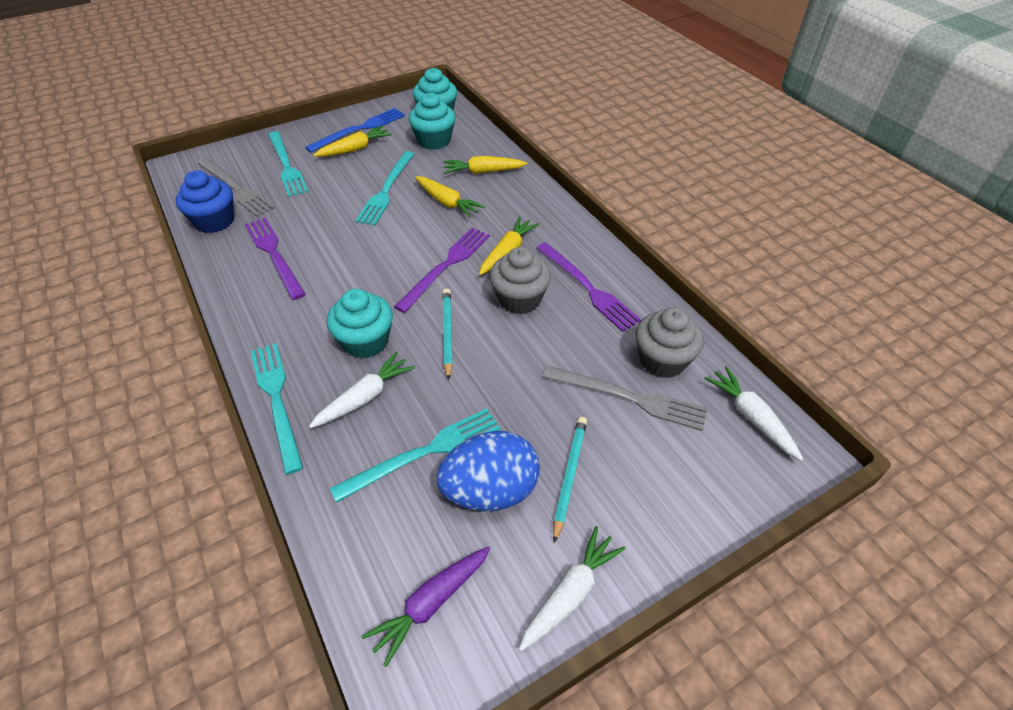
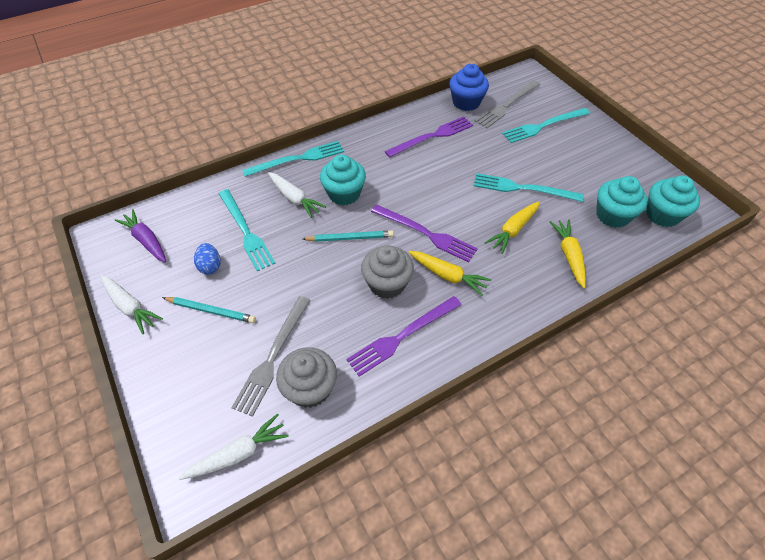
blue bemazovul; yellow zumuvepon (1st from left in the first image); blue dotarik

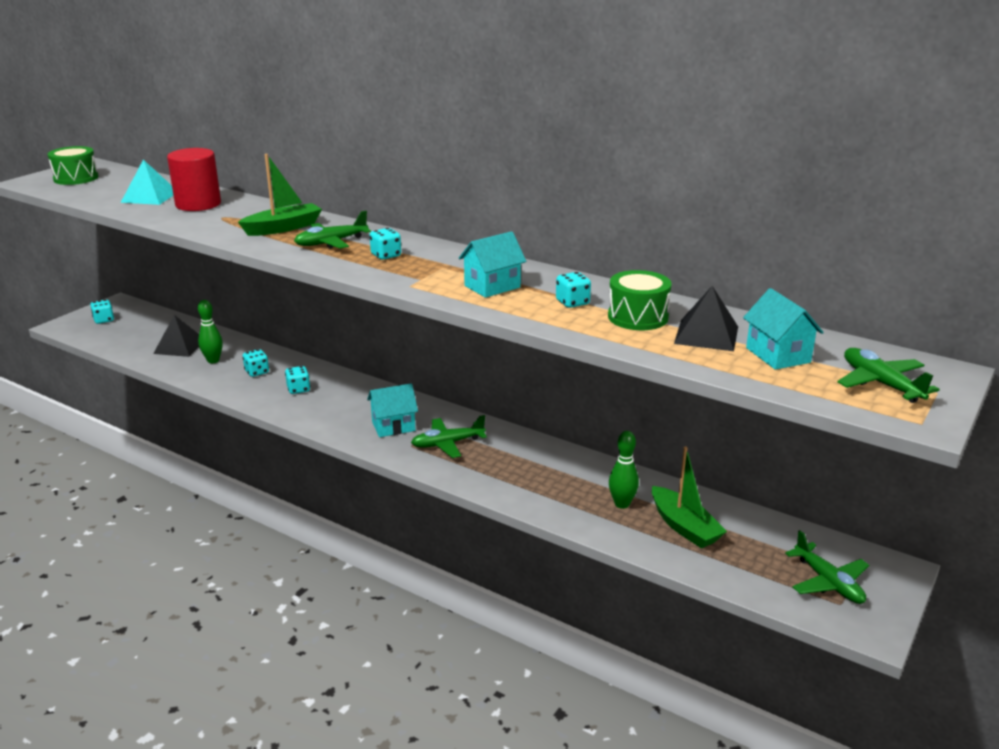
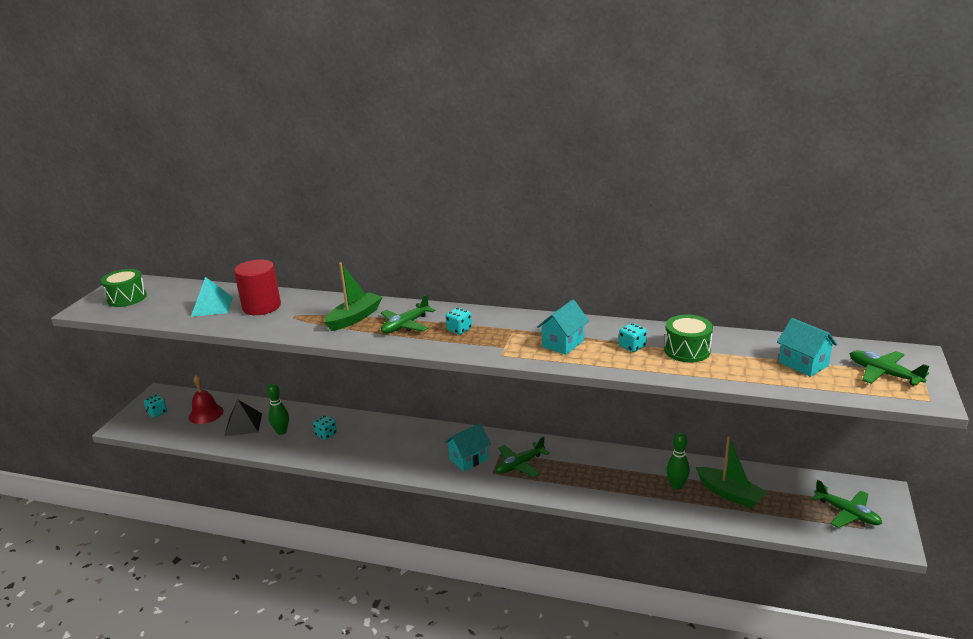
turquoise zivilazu (3rd from left in the first image); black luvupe (2nd from left in the first image); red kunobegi

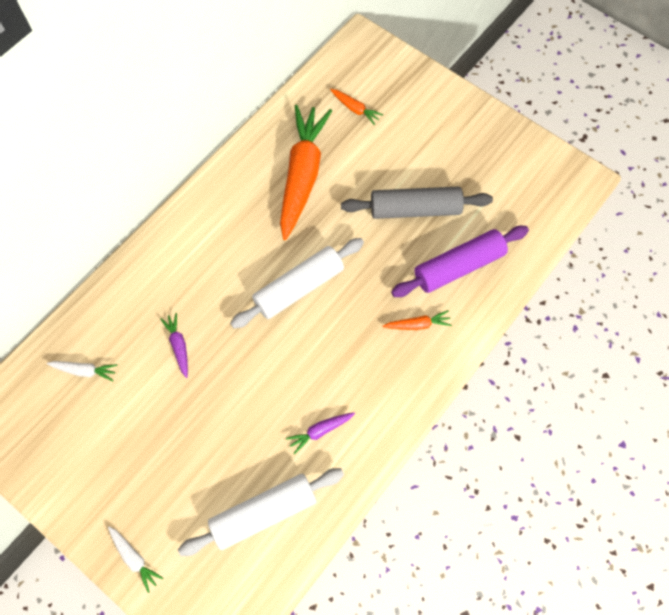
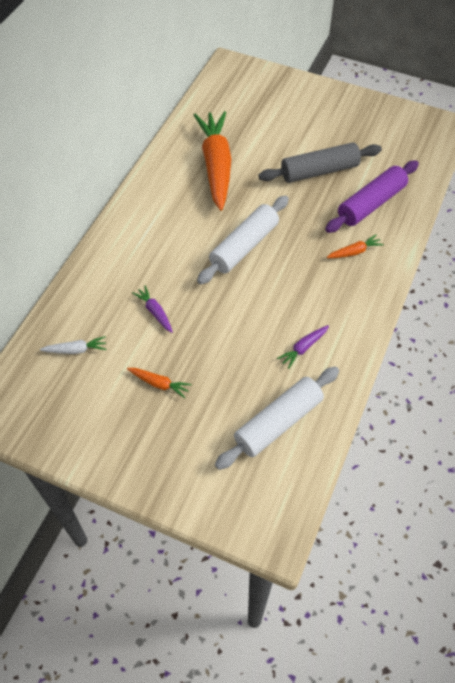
white zumuvepon (2nd from left in the first image); orange zumuvepon (1st from left)

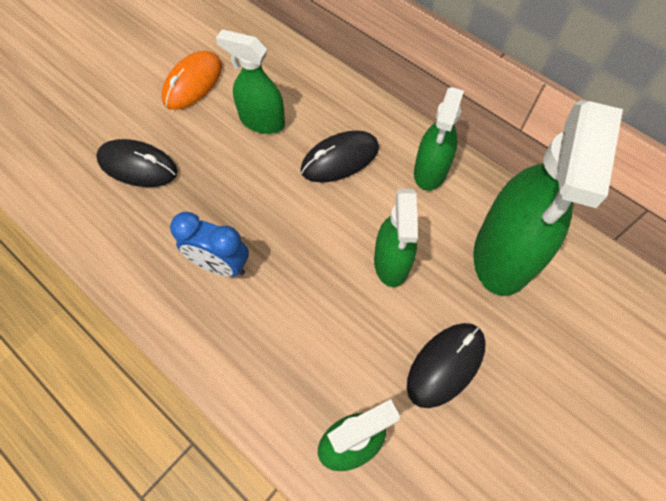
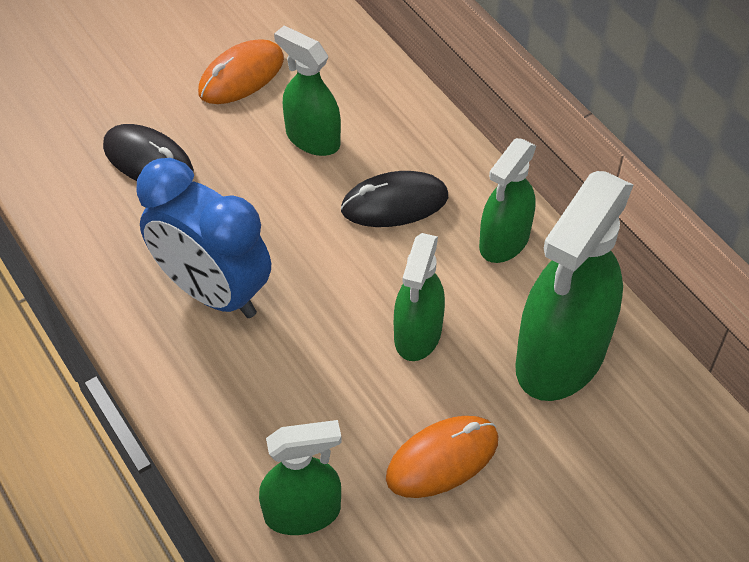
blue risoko; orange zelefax (2nd from left)

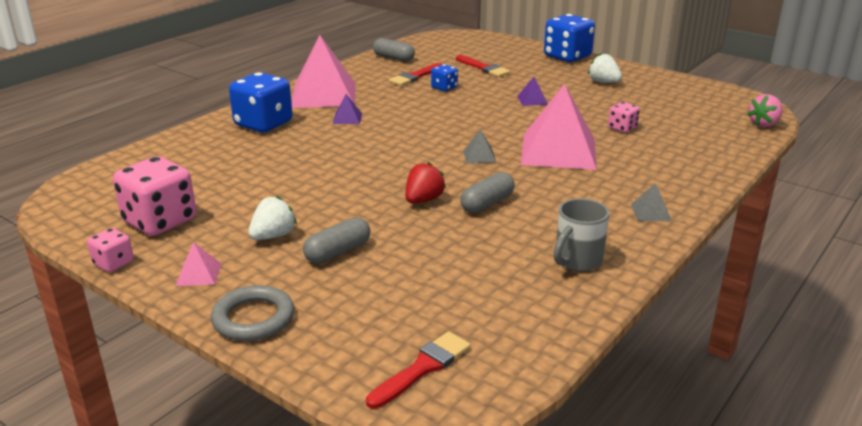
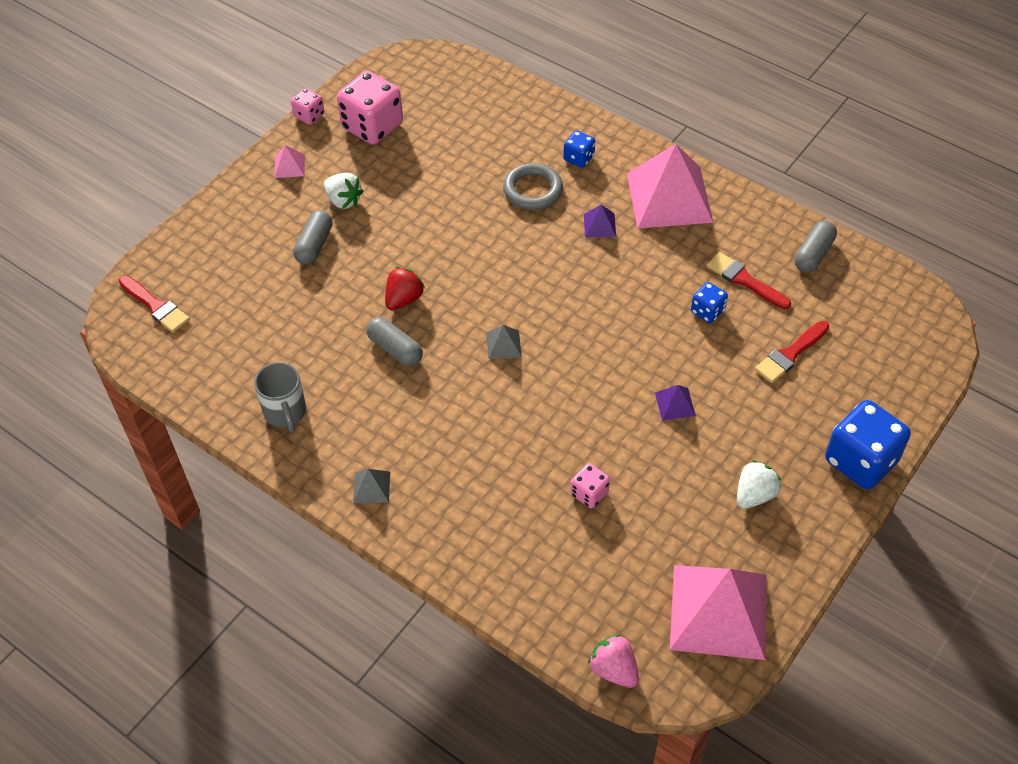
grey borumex; blue zivilazu (1st from left); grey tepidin (1st from left); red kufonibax; pink luvupe (3rd from left); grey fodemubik

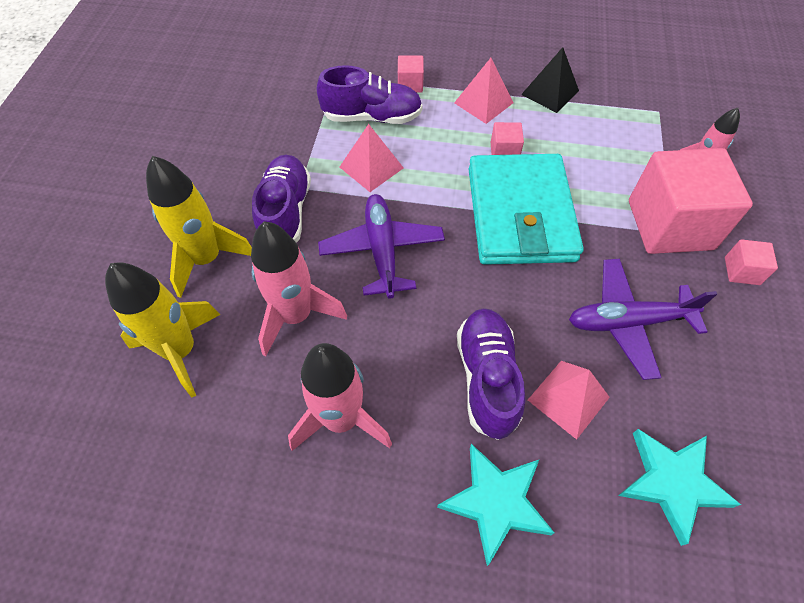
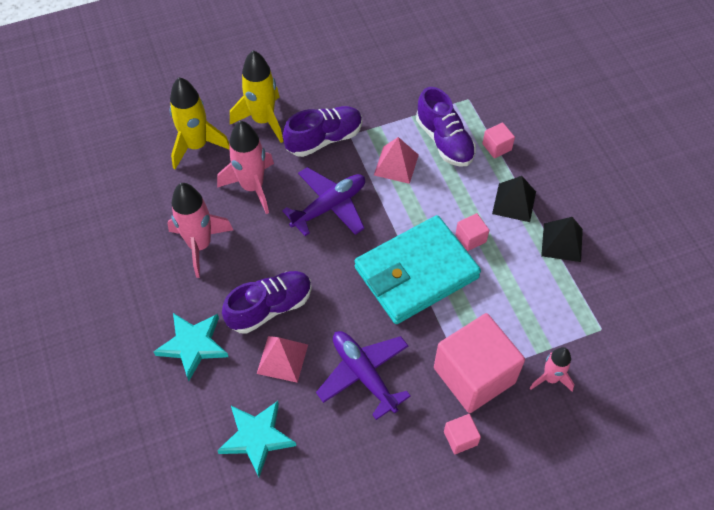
black luvupe (1st from left)

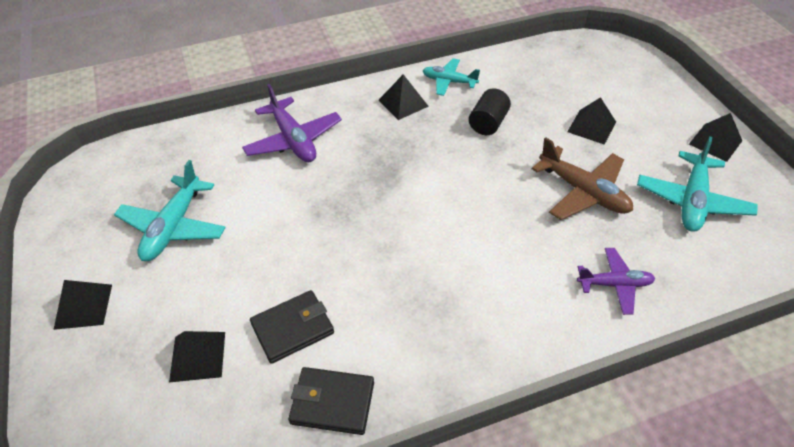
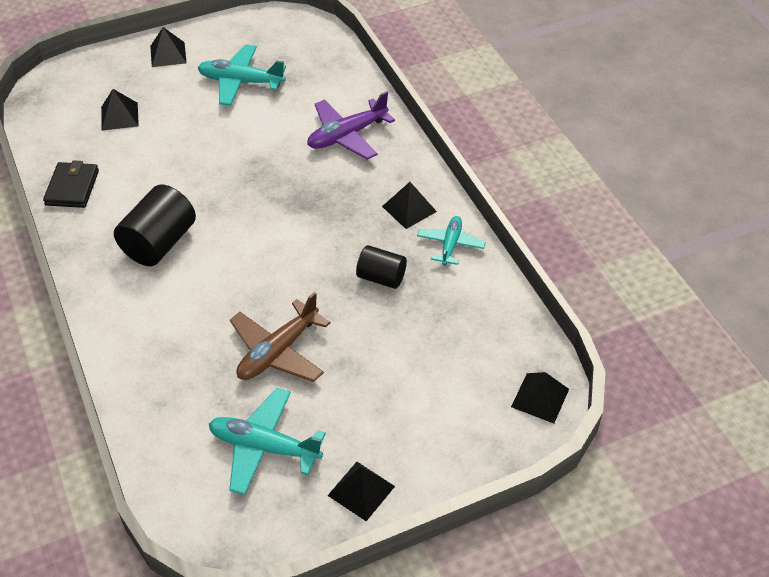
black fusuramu (1st from left in the first image); black luvupe (5th from left); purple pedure (2nd from left in the first image); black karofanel (1st from left)

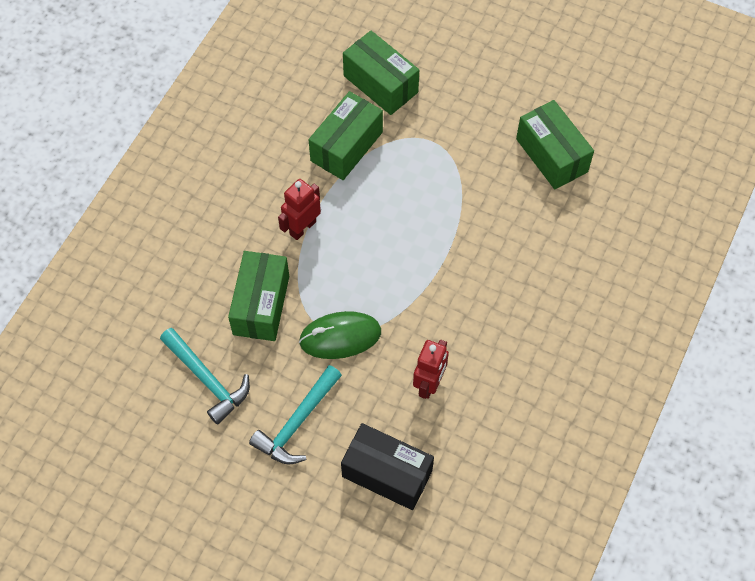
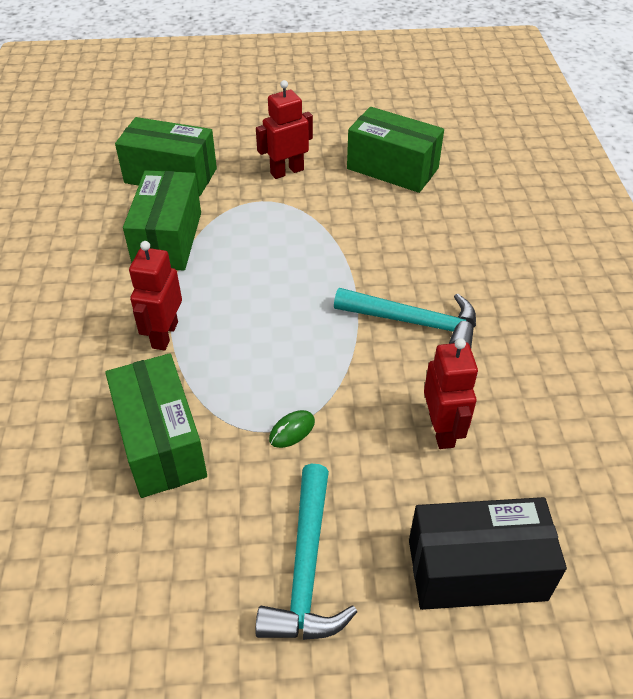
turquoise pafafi (2nd from left); green zelefax; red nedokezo (2nd from left)

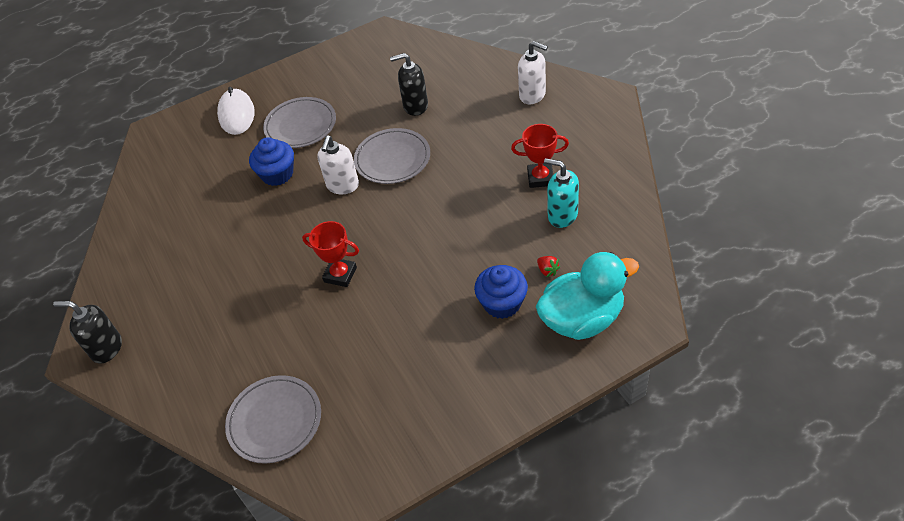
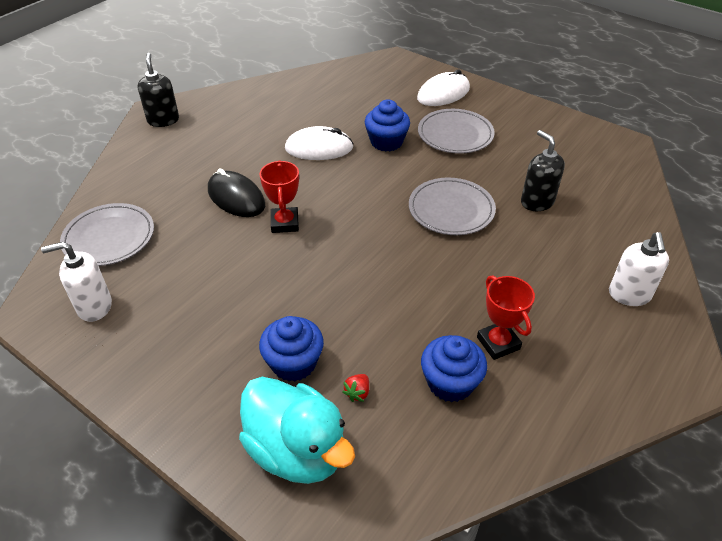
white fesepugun (1st from left); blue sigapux (3rd from left); black zelefax; white zelefax (1st from left)

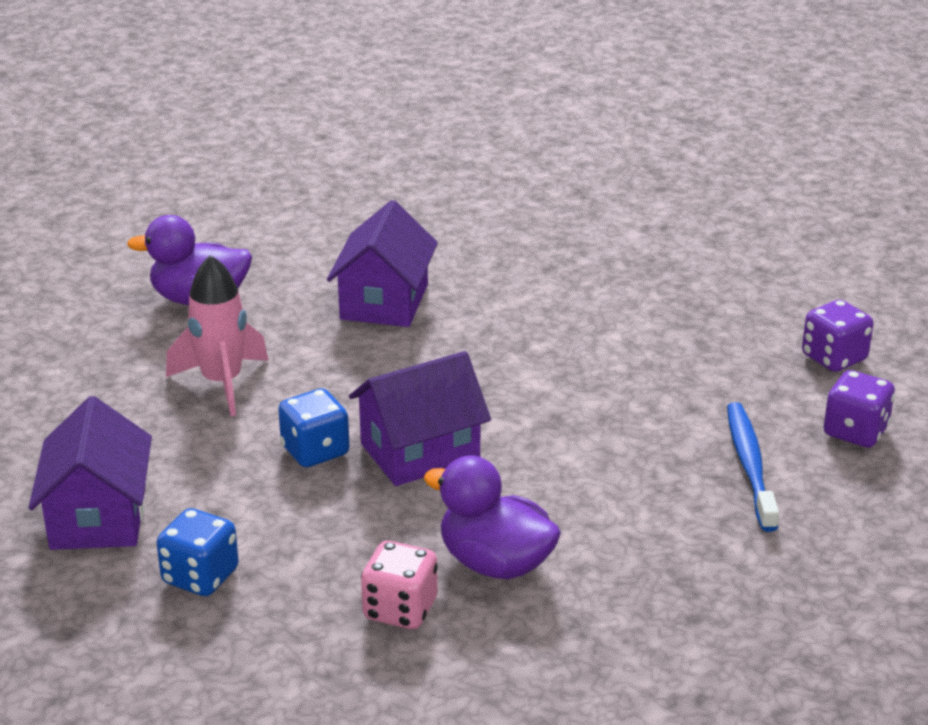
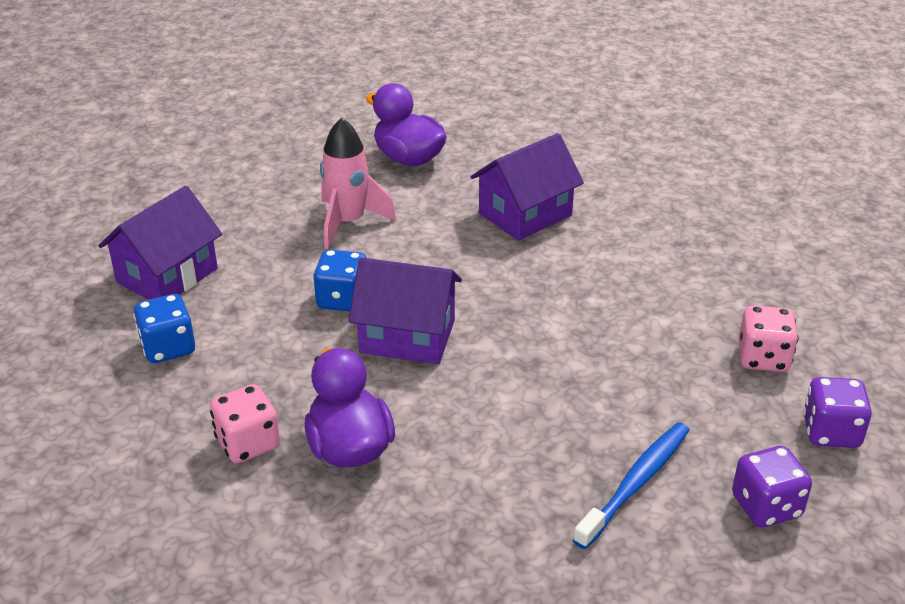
pink zivilazu (2nd from left)

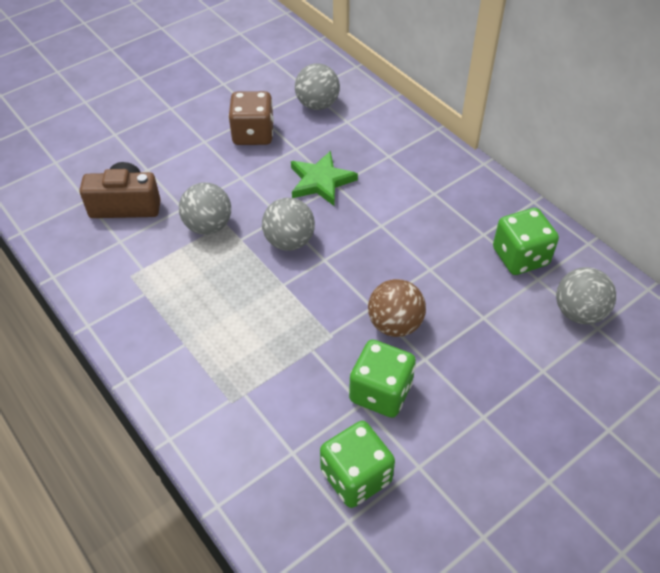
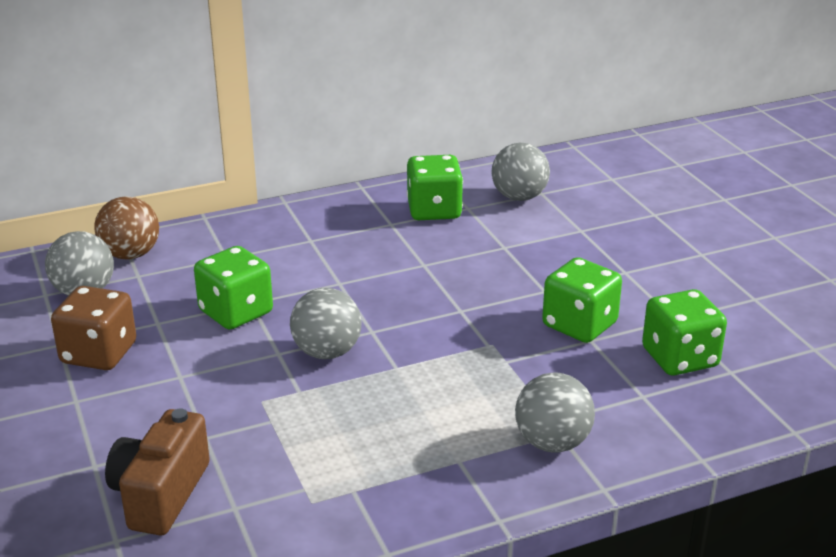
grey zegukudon (4th from left); green zivilazu (1st from left); brown zegukudon

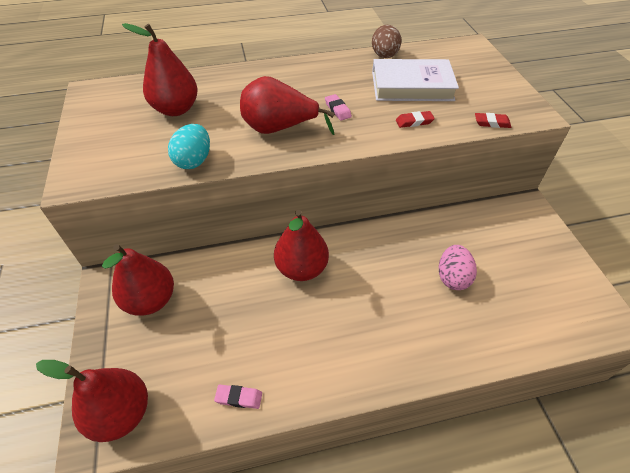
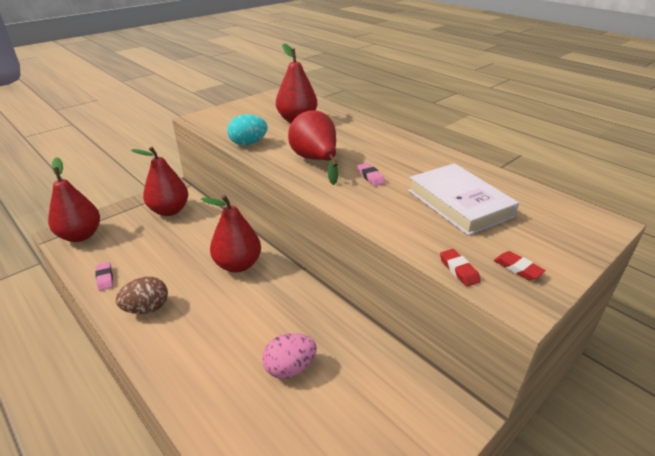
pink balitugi (2nd from left); brown dotarik; red balitugi (2nd from left)

